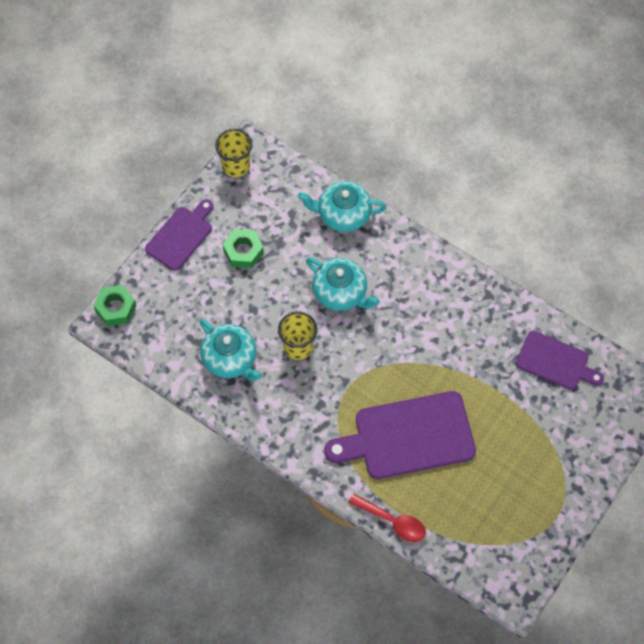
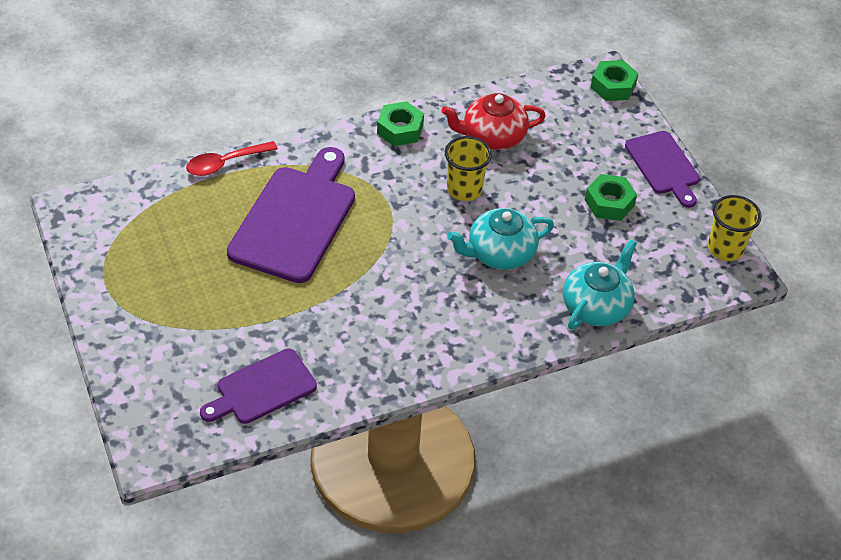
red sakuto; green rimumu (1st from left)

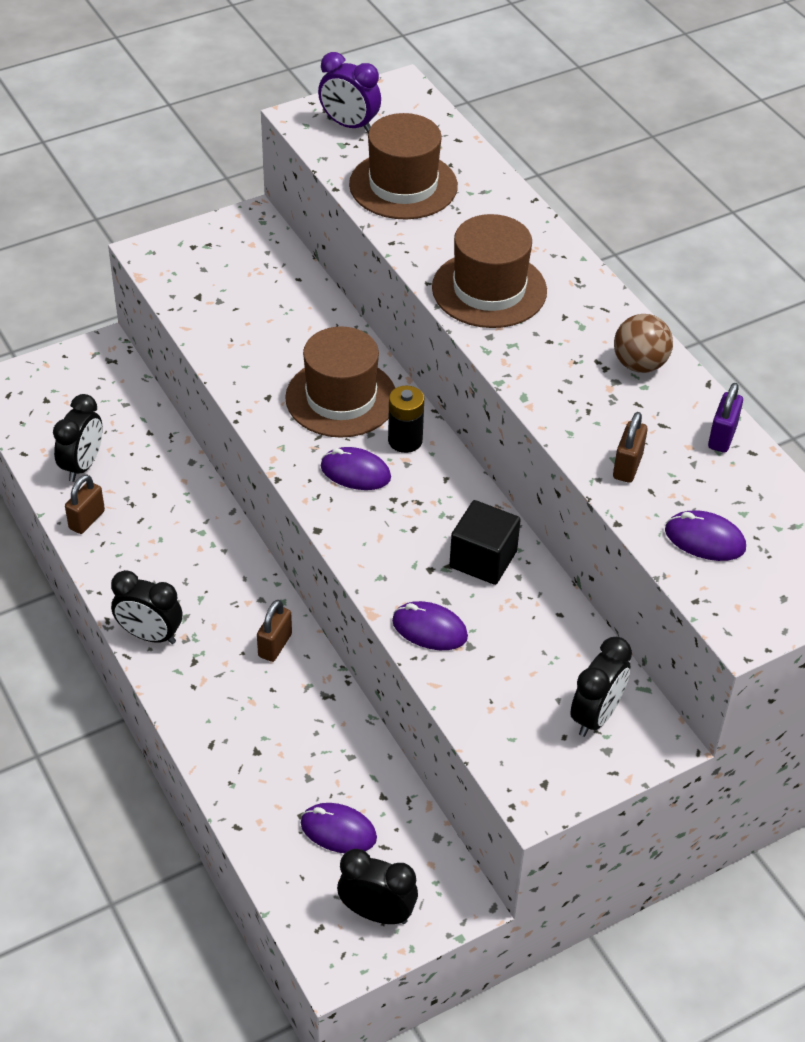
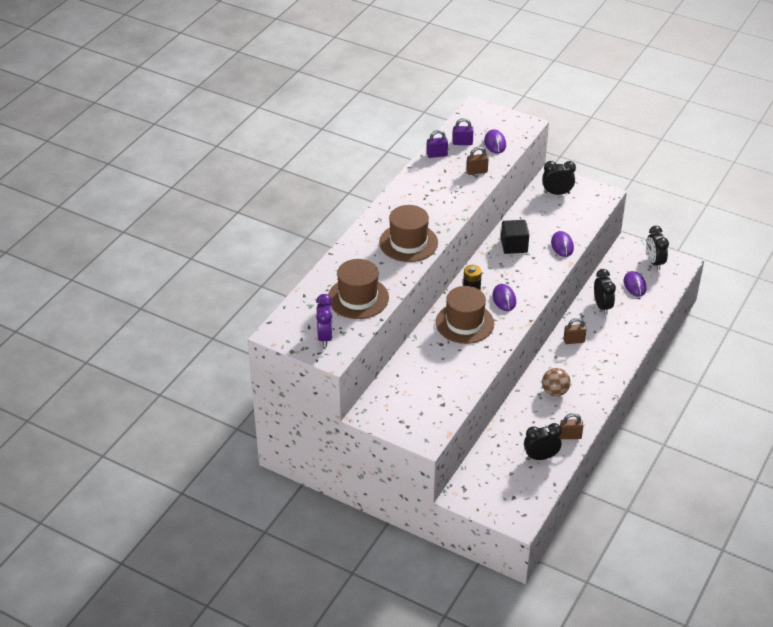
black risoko (3rd from left); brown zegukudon; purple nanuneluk (2nd from left)

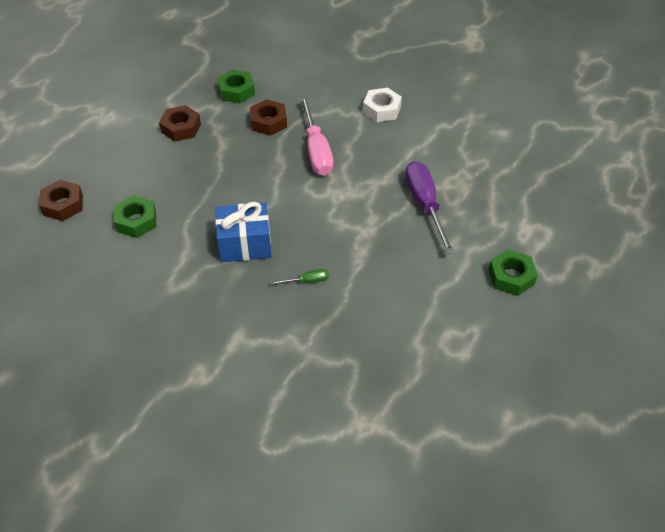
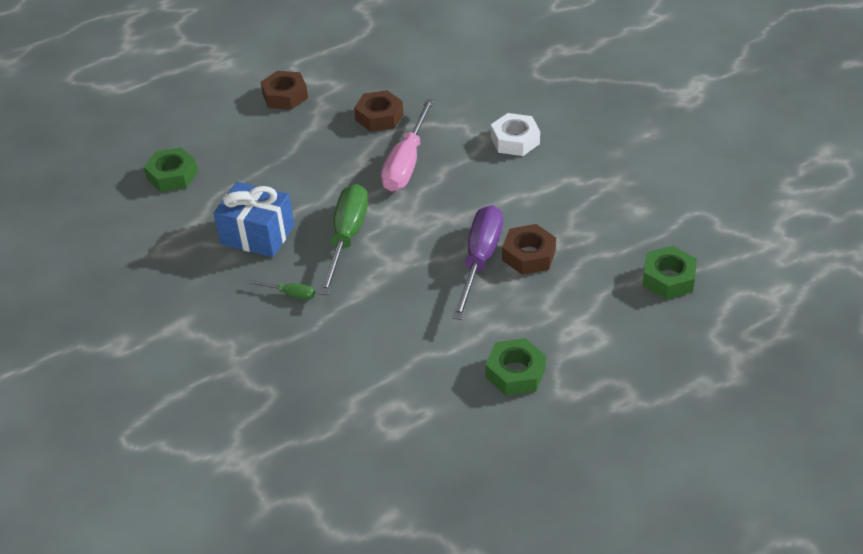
brown rimumu (3rd from left); green rimumu (3rd from left); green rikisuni (2nd from left)

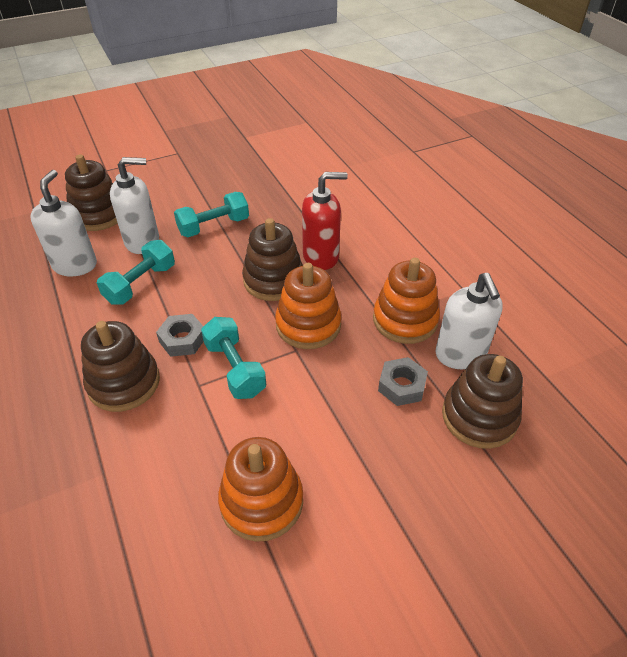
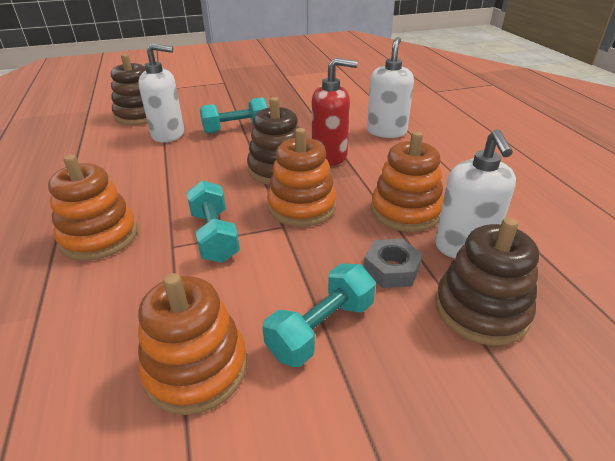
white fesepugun (2nd from left); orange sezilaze (1st from left); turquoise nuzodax (3rd from left); grey rimumu (1st from left in the first image)

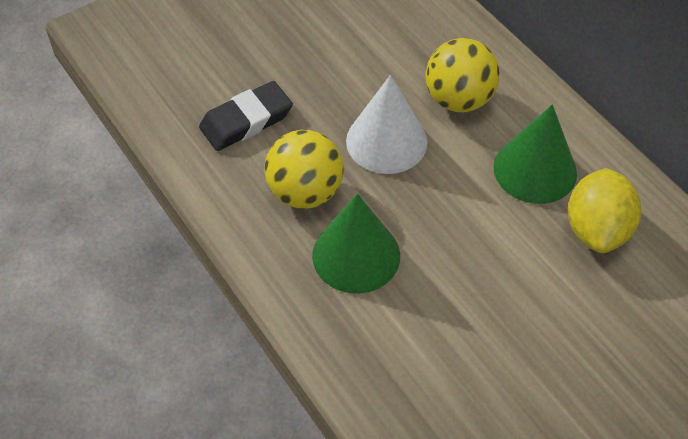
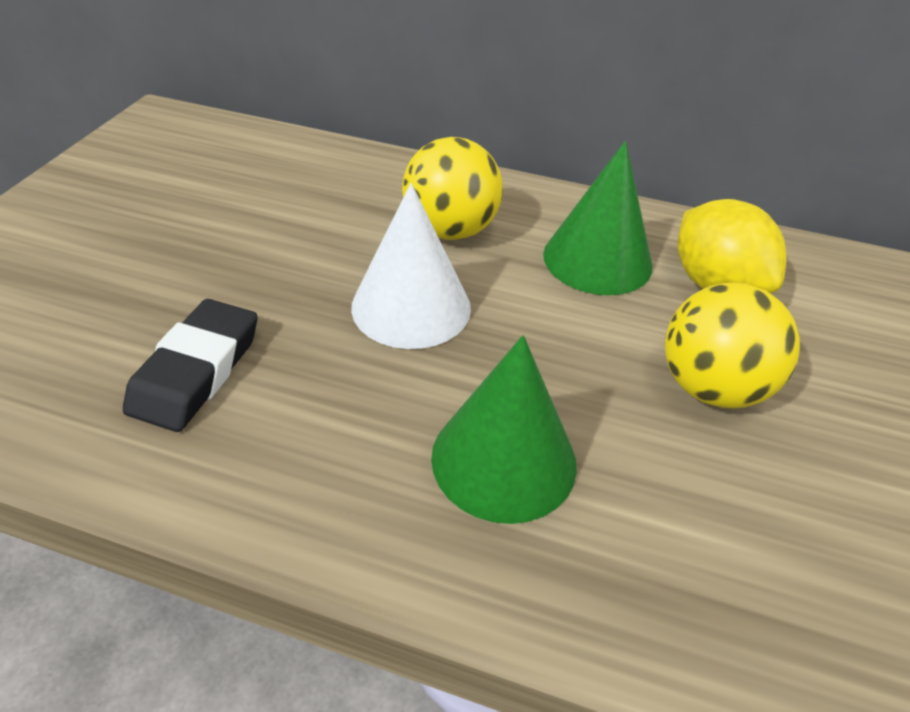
yellow zegukudon (2nd from left)

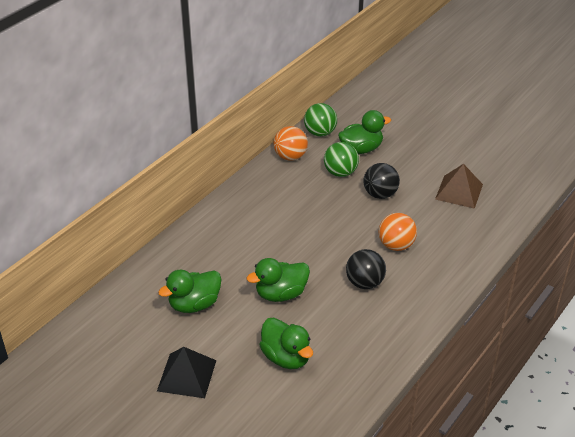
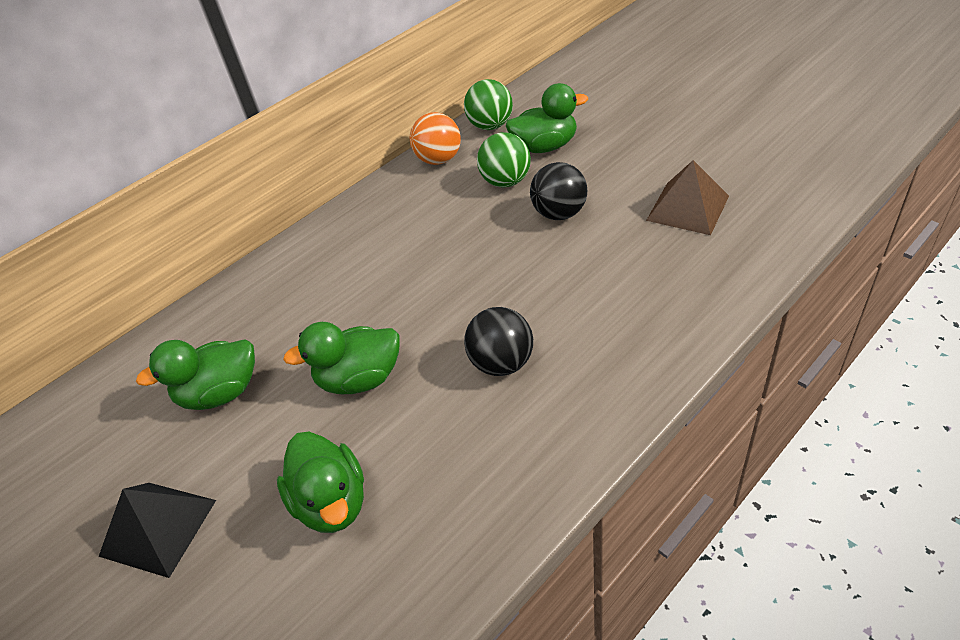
orange zegukudon (2nd from left in the first image)

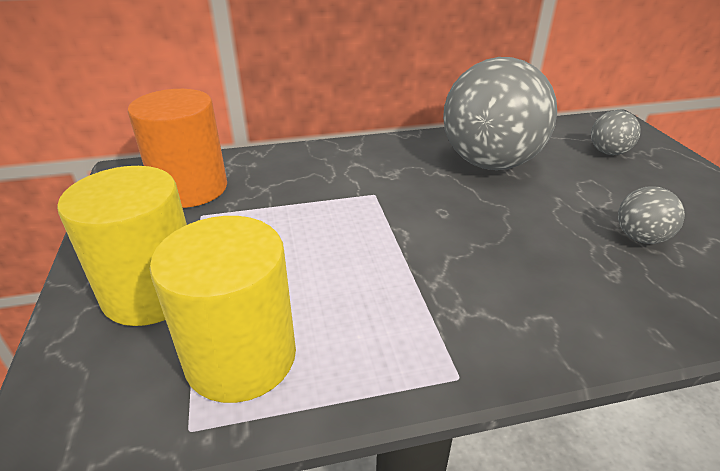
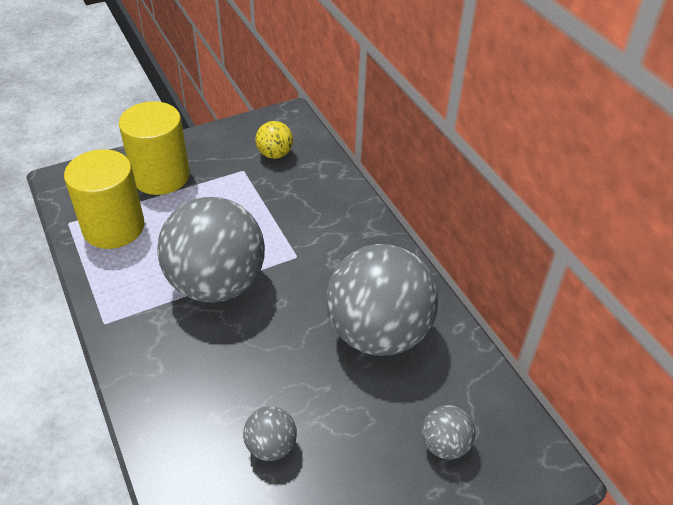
yellow zegukudon; grey zegukudon (1st from left)

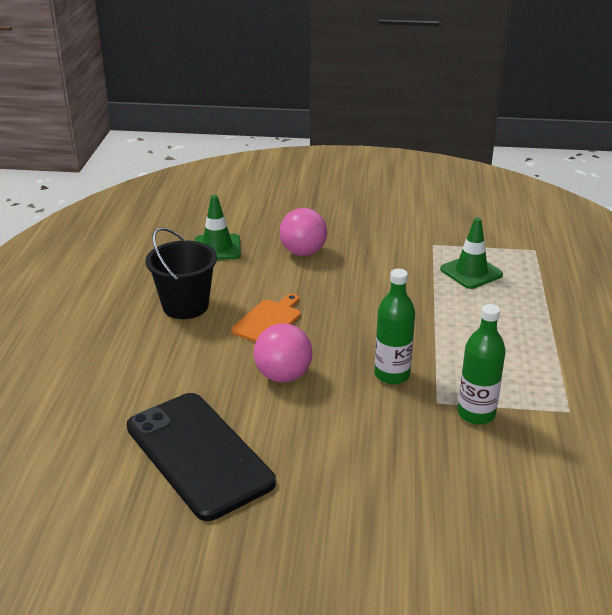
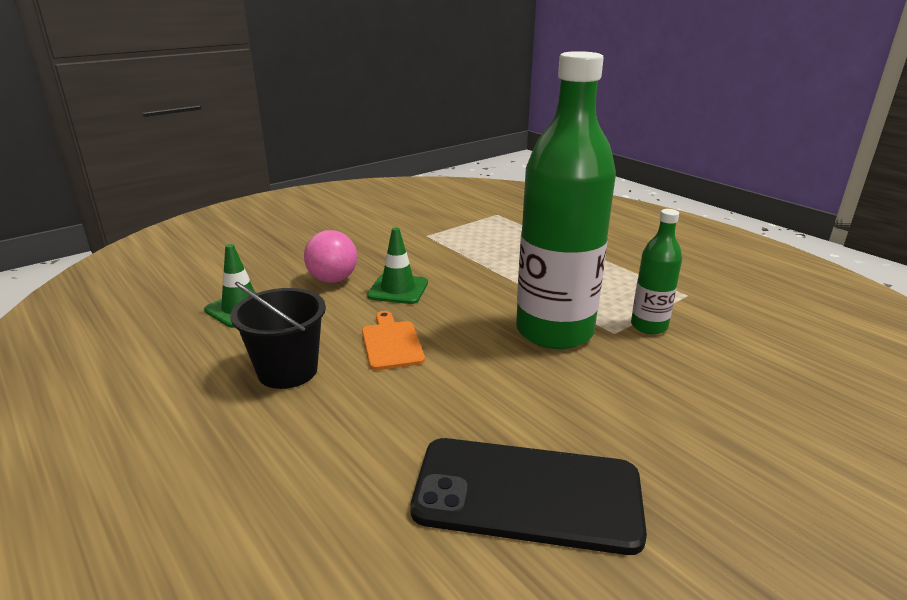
pink zegukudon (1st from left in the first image); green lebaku (1st from left); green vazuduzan (2nd from left)

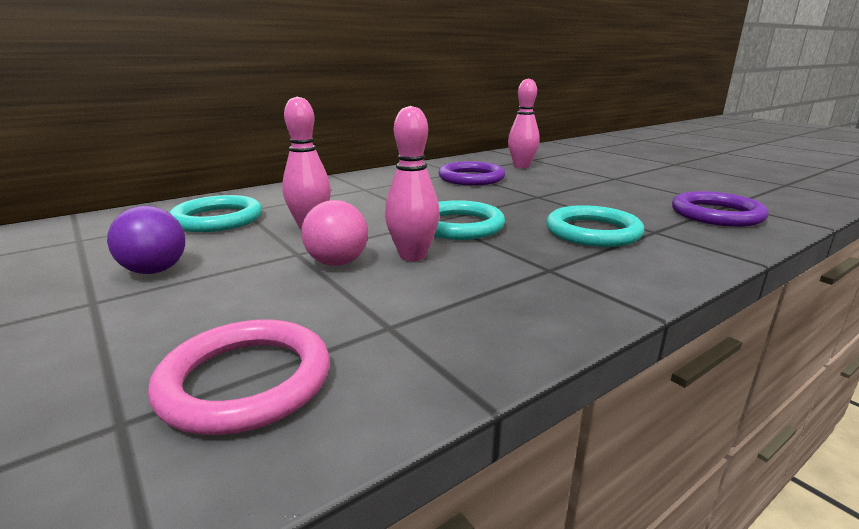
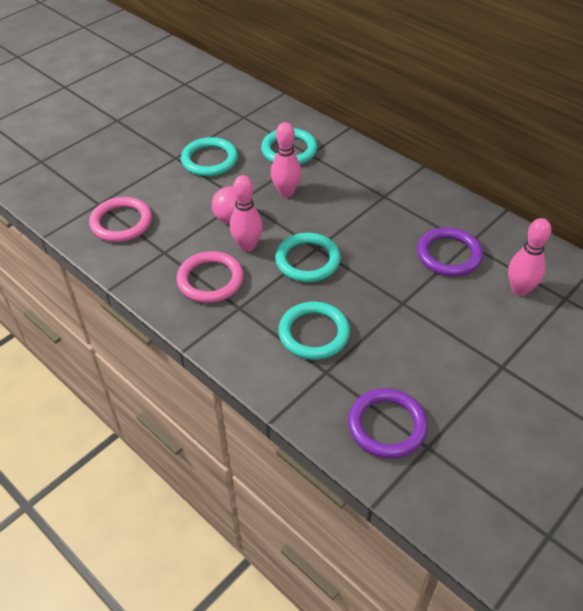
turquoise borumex (1st from left); pink borumex (2nd from left)

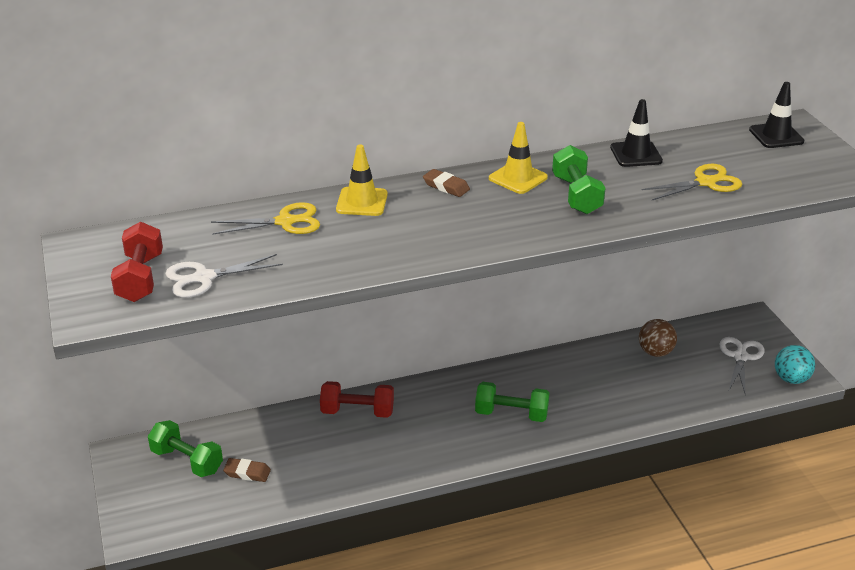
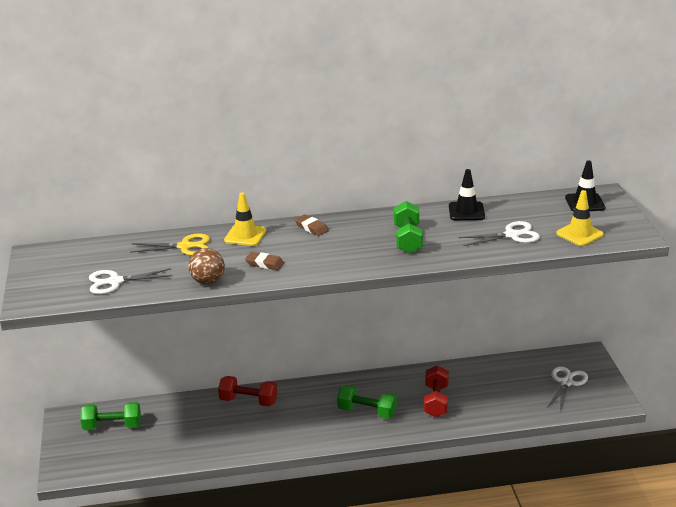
red nuzodax (2nd from left); green nuzodax (1st from left); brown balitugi (1st from left); yellow vazuduzan (2nd from left); brown zegukudon; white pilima (2nd from left); turquoise zegukudon

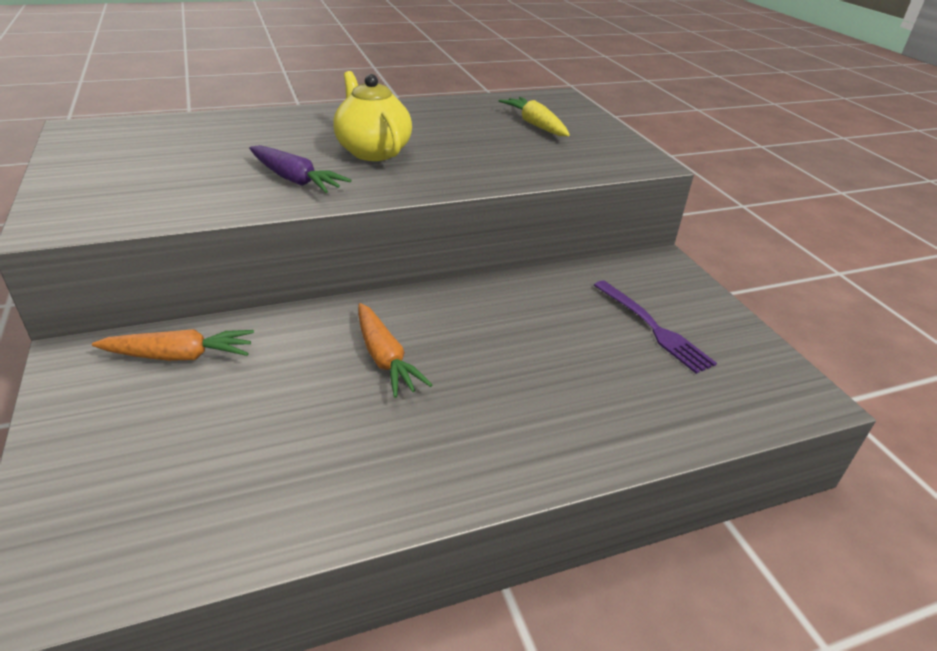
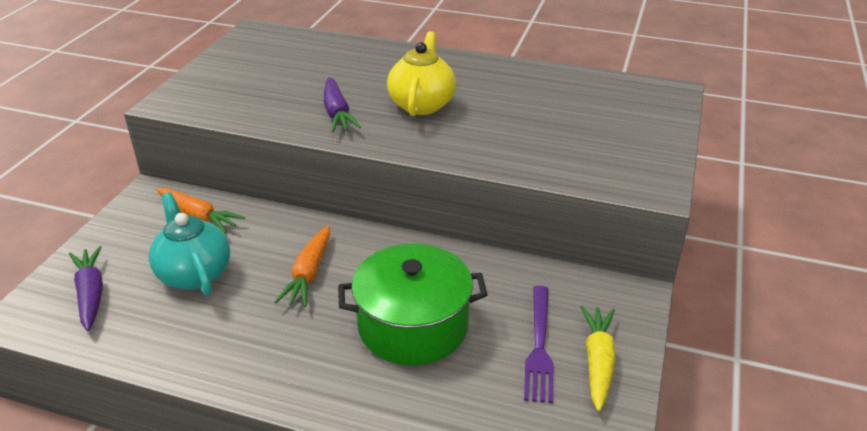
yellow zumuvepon; purple zumuvepon (1st from left); turquoise sakuto; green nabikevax

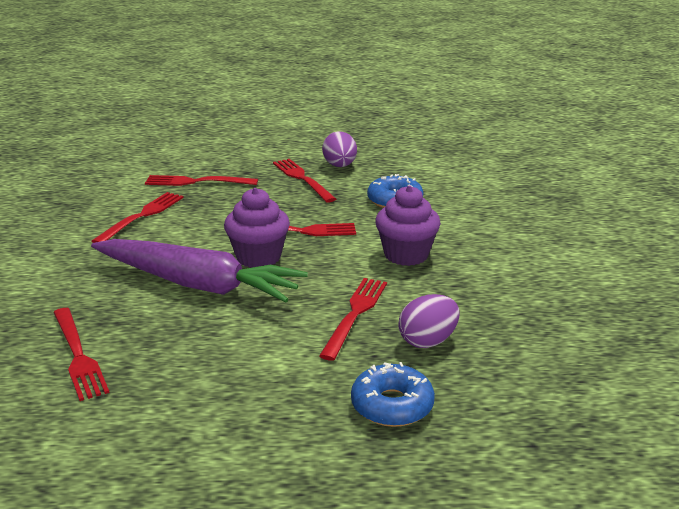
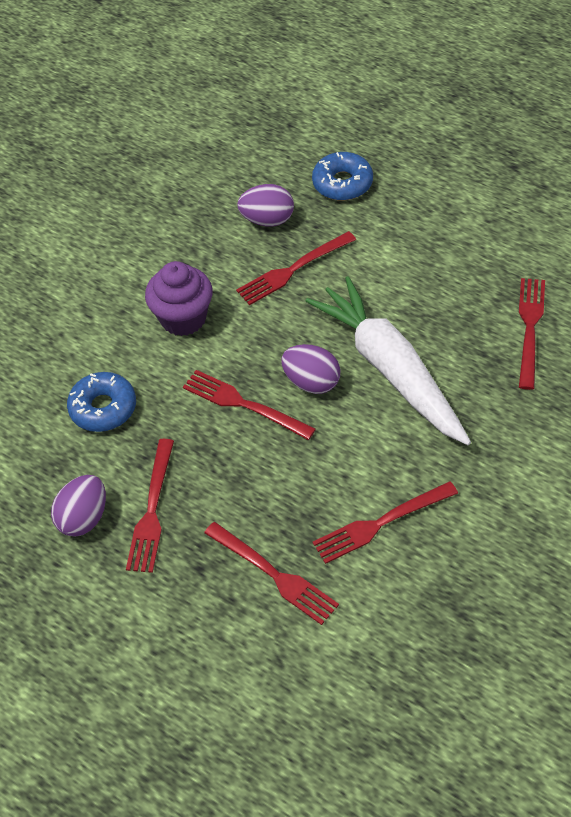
white zumuvepon; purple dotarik (3rd from left)

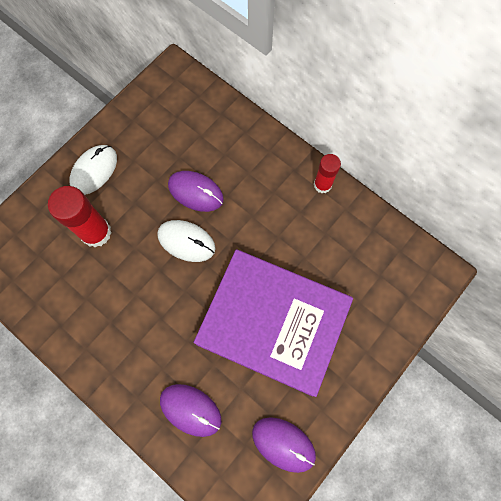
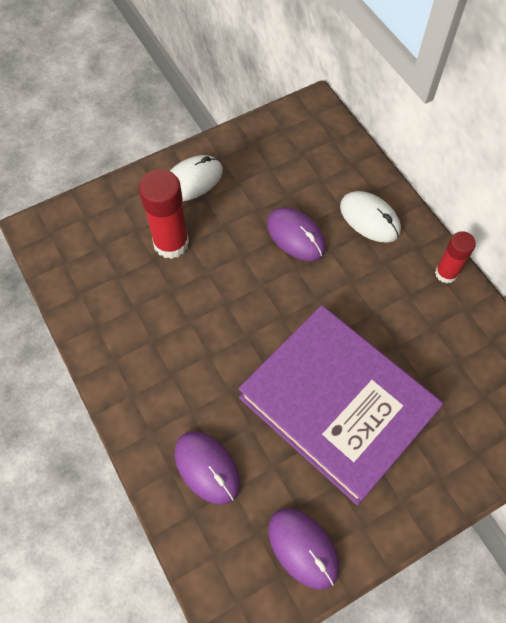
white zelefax (2nd from left)

